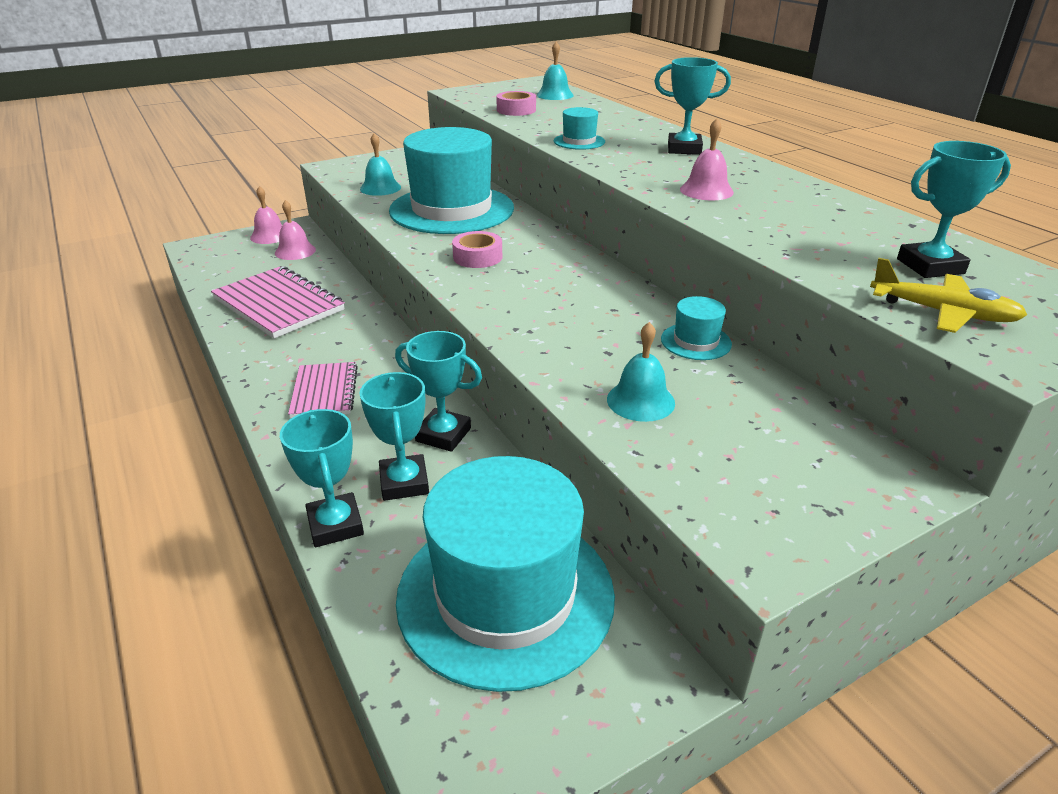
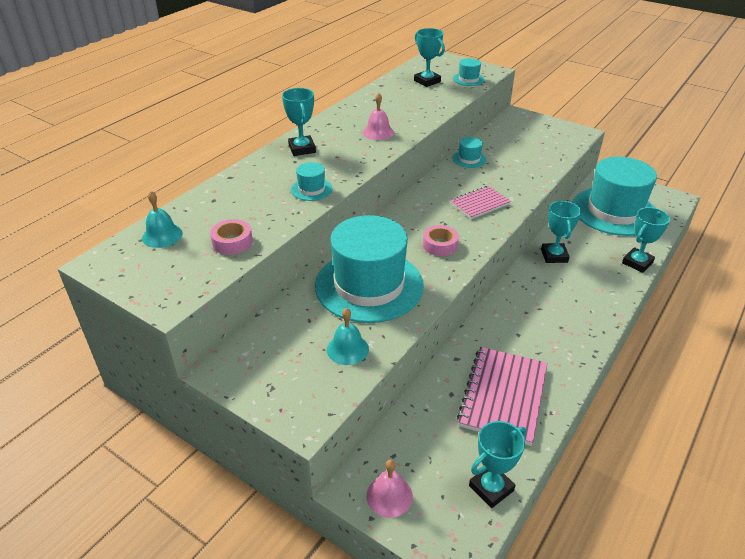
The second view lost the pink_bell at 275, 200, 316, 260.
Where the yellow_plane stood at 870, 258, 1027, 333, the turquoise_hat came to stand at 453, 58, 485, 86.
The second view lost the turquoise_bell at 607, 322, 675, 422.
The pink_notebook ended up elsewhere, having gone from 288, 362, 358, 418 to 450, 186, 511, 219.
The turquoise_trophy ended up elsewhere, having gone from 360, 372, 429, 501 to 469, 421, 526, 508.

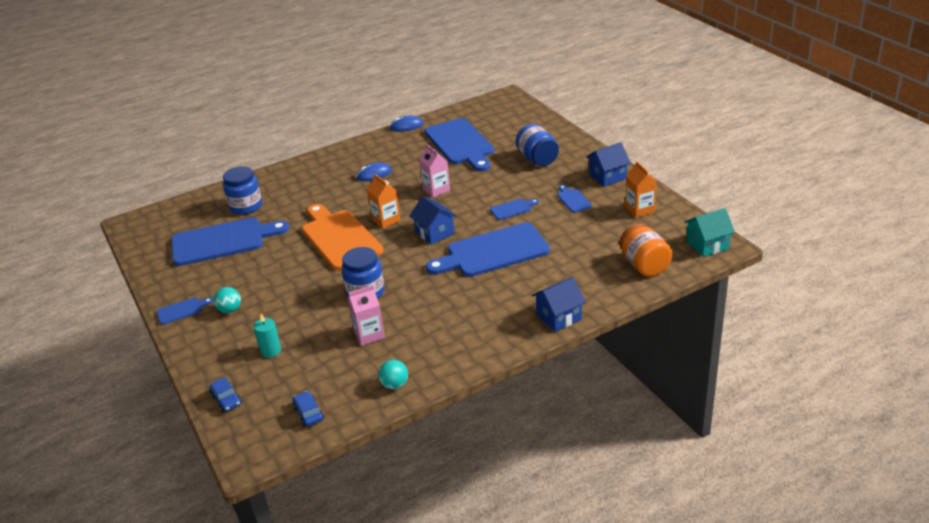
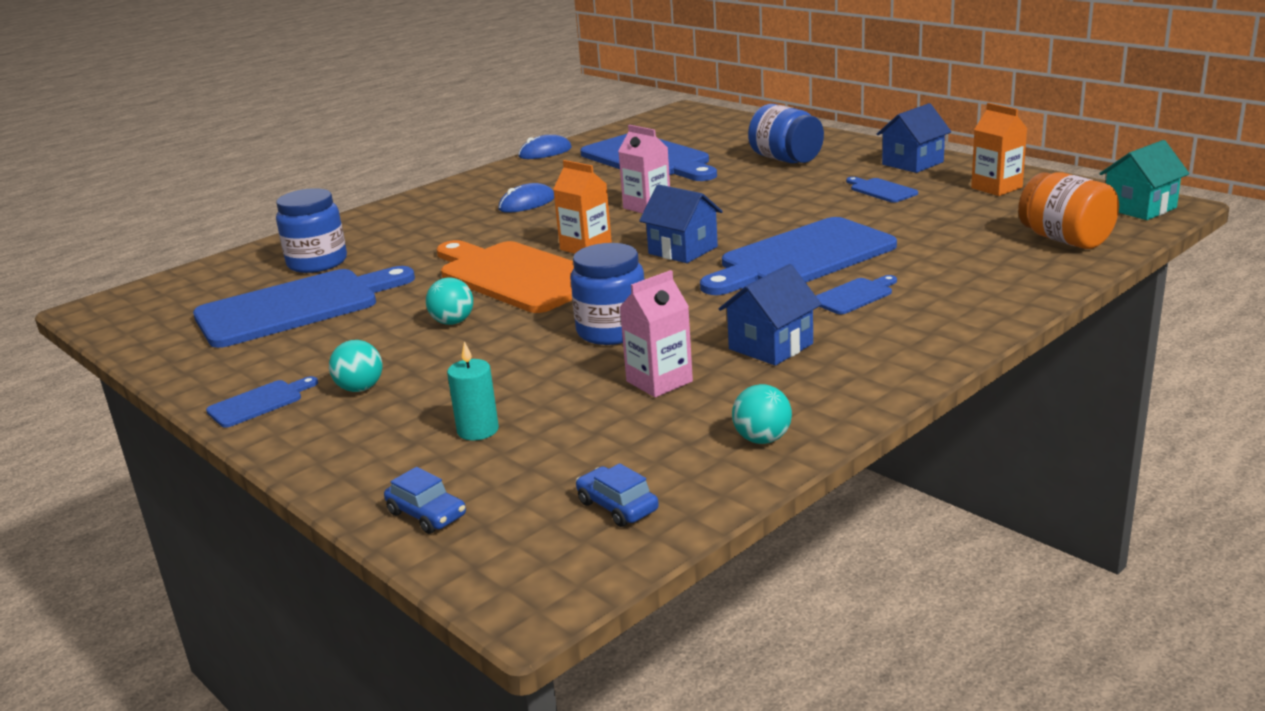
The blue_cutting_board ended up elsewhere, having gone from 490, 199, 539, 220 to 816, 275, 897, 314.
The blue_house ended up elsewhere, having gone from 532, 277, 586, 332 to 719, 264, 822, 366.
The second view gained the turquoise_ball at 426, 277, 473, 325.

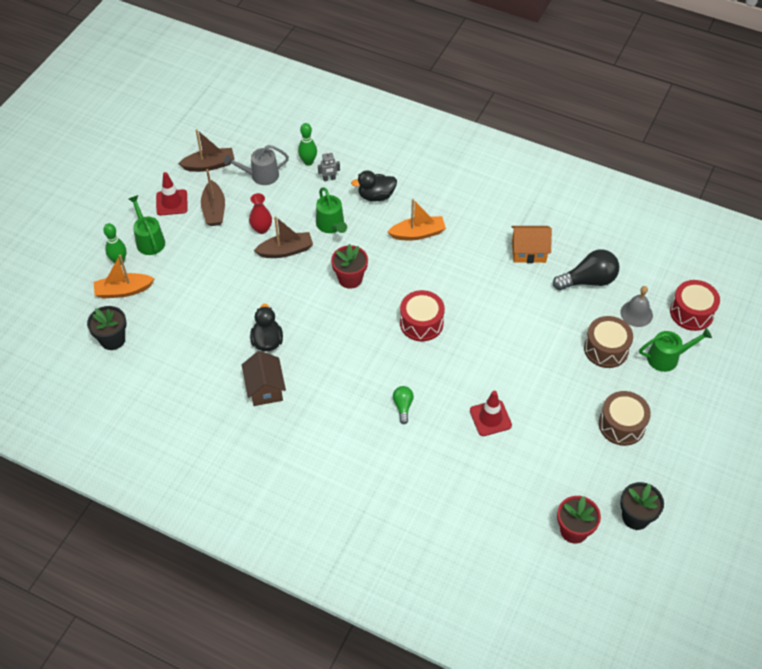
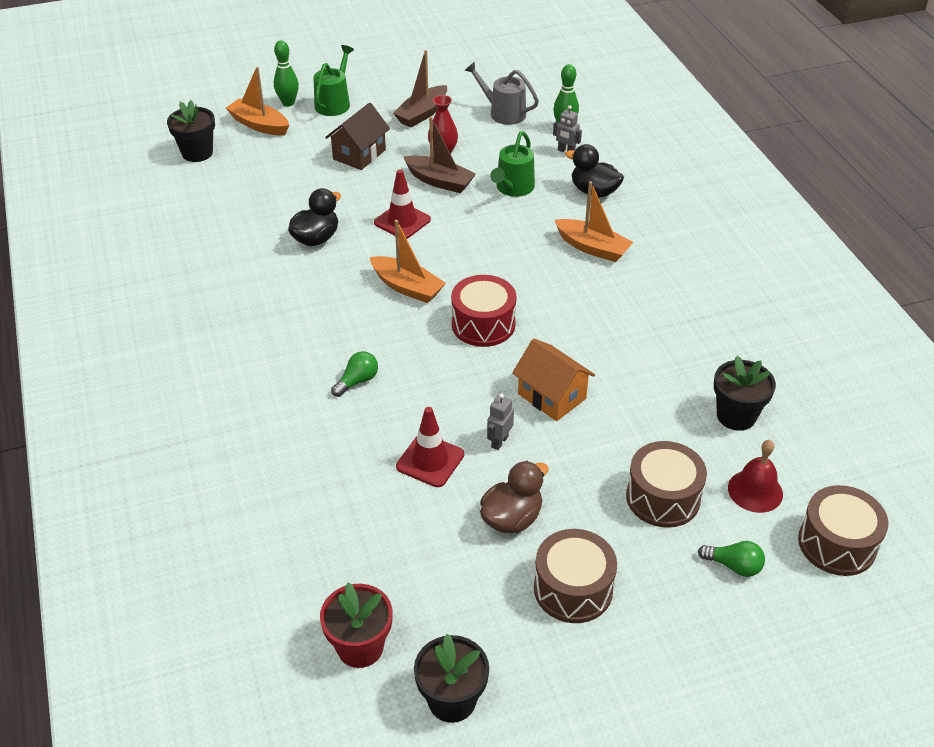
The second view lost the brown_boat at 178, 129, 234, 172.
The red_traffic_cone ended up elsewhere, having gone from 156, 172, 188, 215 to 374, 169, 431, 239.
The orange_house ended up elsewhere, having gone from 511, 226, 552, 263 to 512, 338, 595, 421.
The second view lost the red_flower_pot at 331, 244, 368, 289.
Where the black_light_bulb stood at 553, 249, 619, 290, the black_flower_pot came to stand at 714, 356, 776, 431.
What was the red_drum at 670, 280, 720, 331 turned into the brown_drum at 798, 485, 889, 576.
What was the grey_bell at 620, 286, 653, 327 turned into the red_bell at 728, 440, 783, 513.
Where the green_watering_can stood at 639, 328, 712, 372, the green_light_bulb came to stand at 698, 541, 765, 577.
The brown_house ended up elsewhere, having gone from 242, 351, 286, 406 to 325, 103, 390, 170.
The second view gained the orange_boat at 370, 220, 446, 303.
The second view gained the grey_robot at 487, 393, 514, 450.
The second view gained the brown_duck at 480, 461, 549, 533.

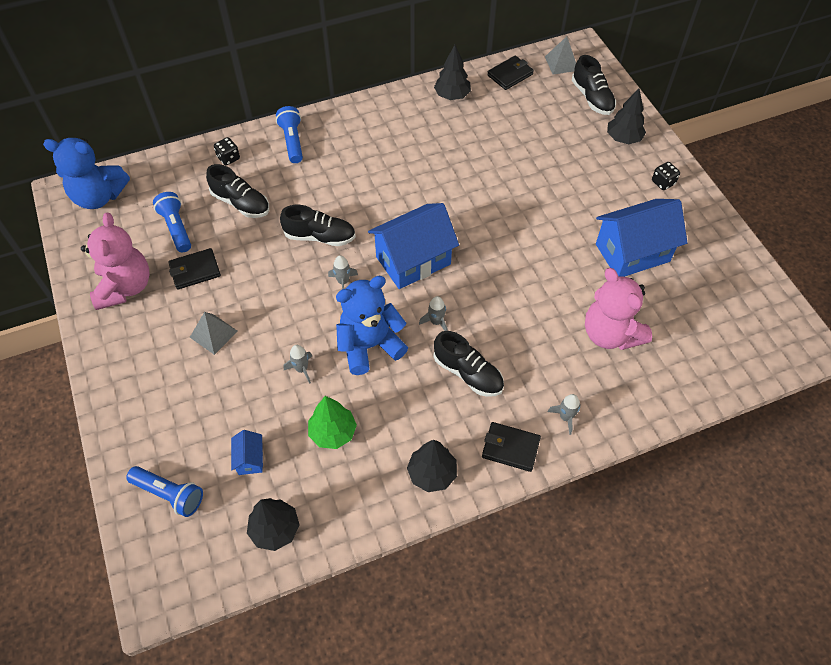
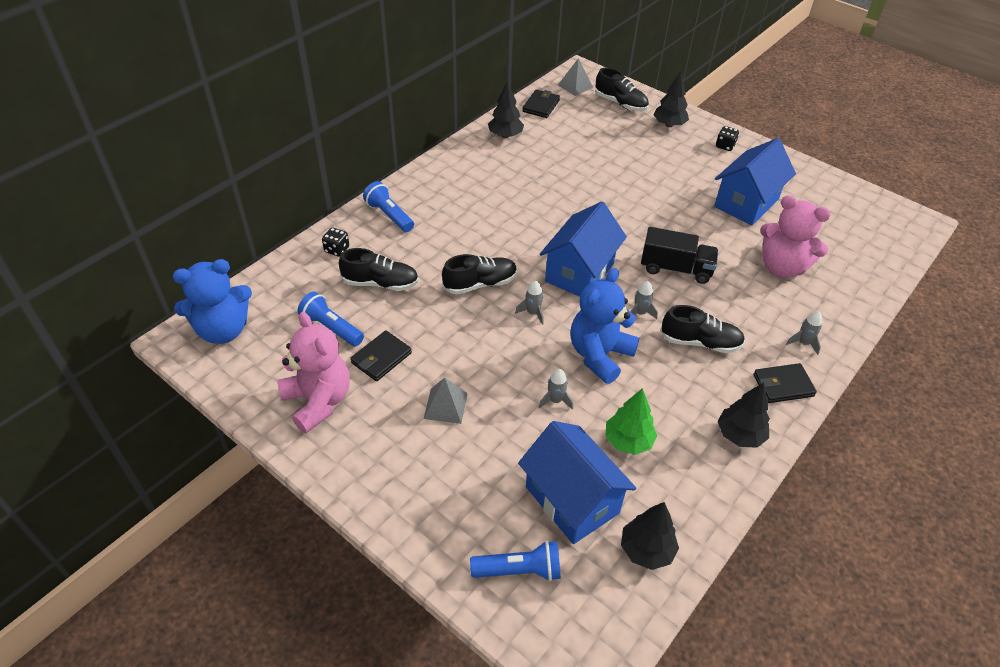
The size of the blue_house at 231, 430, 263, 475 changed by a factor of 2.27.
The second view gained the black_truck at 641, 227, 718, 284.

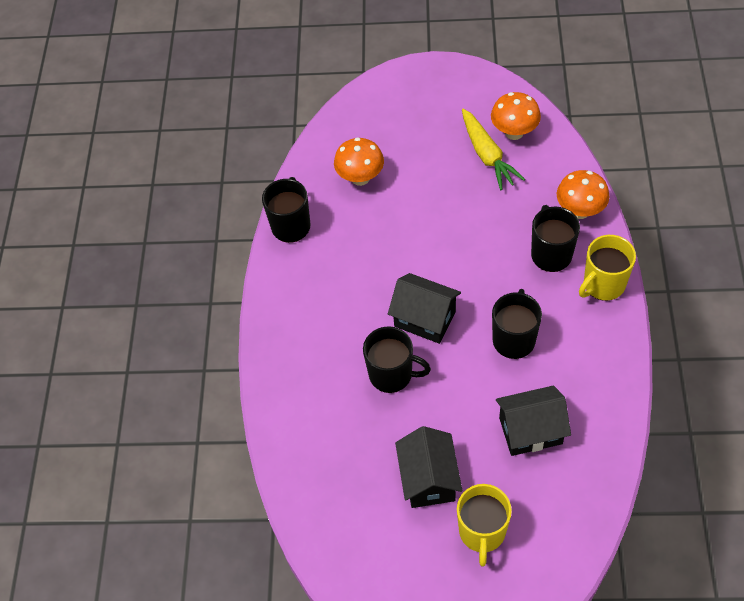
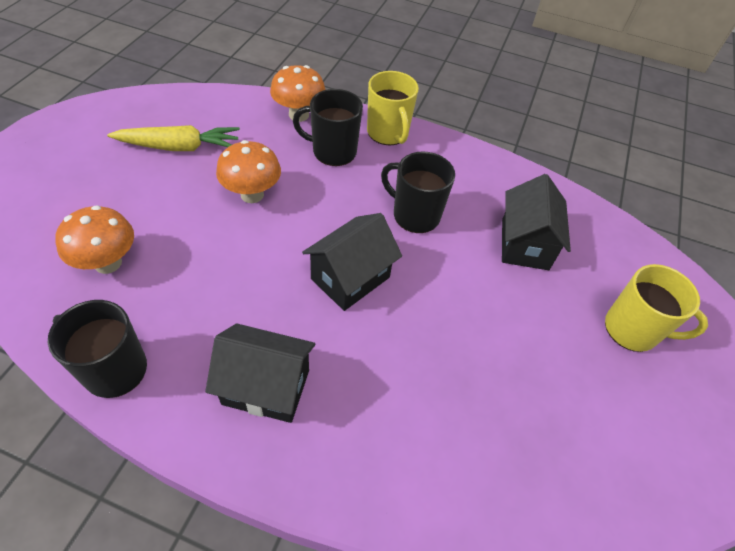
The orange_mushroom ended up elsewhere, having gone from 491, 92, 541, 140 to 216, 140, 281, 203.
The second view lost the black_mug at 363, 326, 431, 393.
The black_house ended up elsewhere, having gone from 395, 426, 463, 508 to 205, 323, 315, 423.

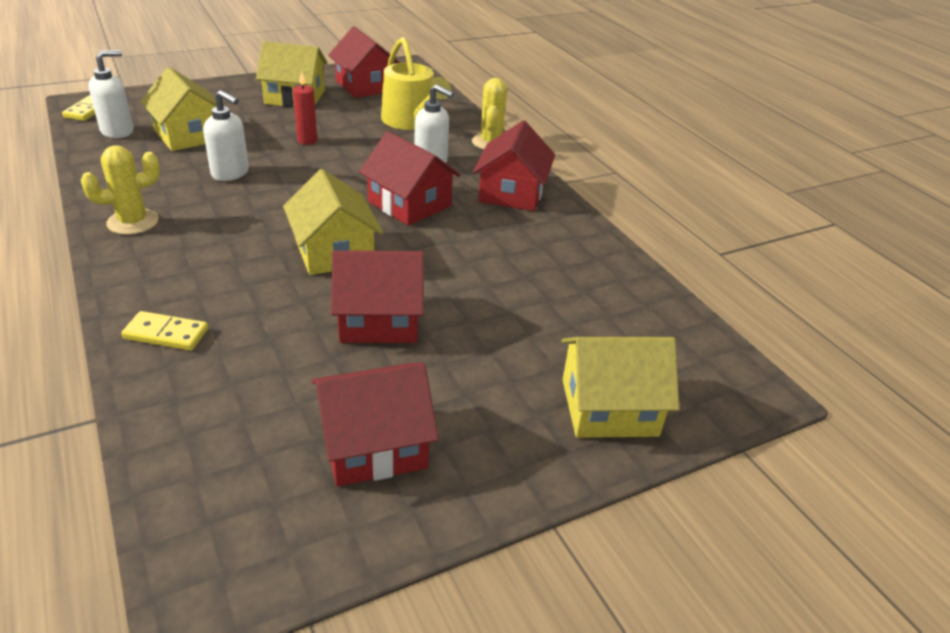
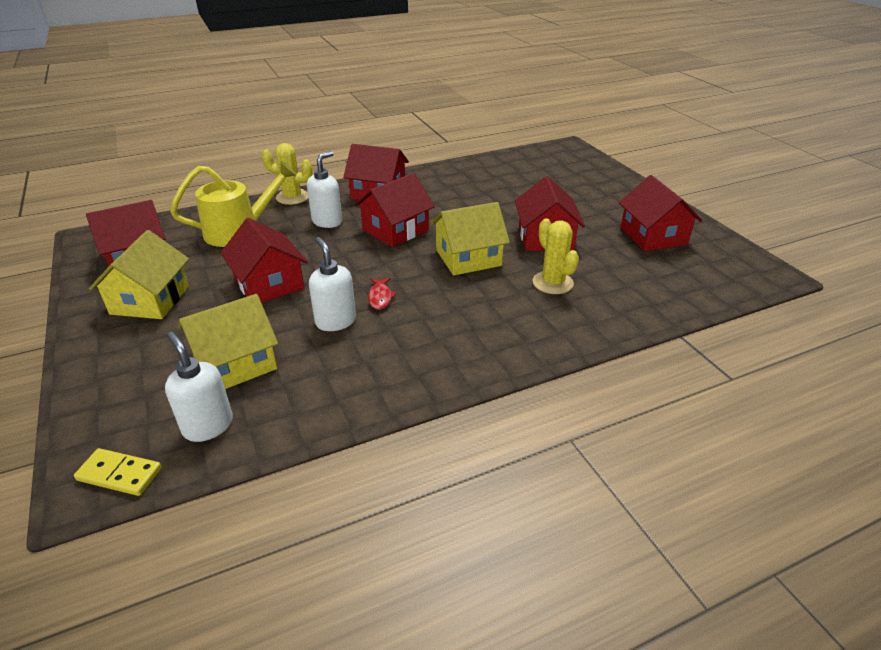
Where the red_candle stood at 293, 72, 317, 145, the red_house came to stand at 220, 218, 308, 303.
The white_soap_dispenser at 203, 90, 249, 181 ended up facing another way, 60 degrees counterclockwise from before.
The yellow_cactus ended up elsewhere, having gone from 81, 145, 160, 235 to 533, 218, 579, 294.
The second view lost the yellow_domino at 121, 311, 208, 351.
The second view lost the yellow_house at 562, 337, 679, 438.
The second view gained the red_fish at 368, 278, 397, 310.

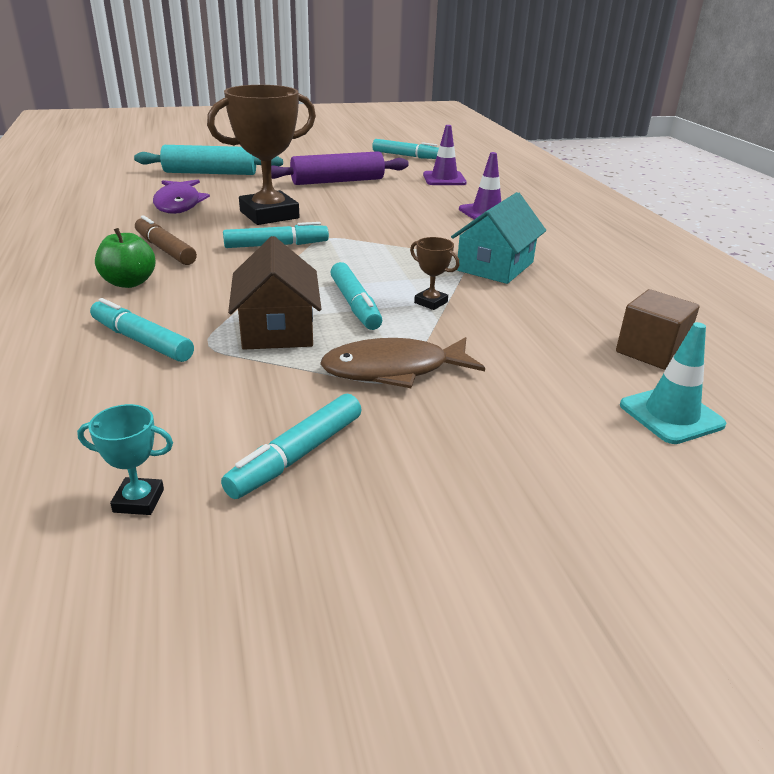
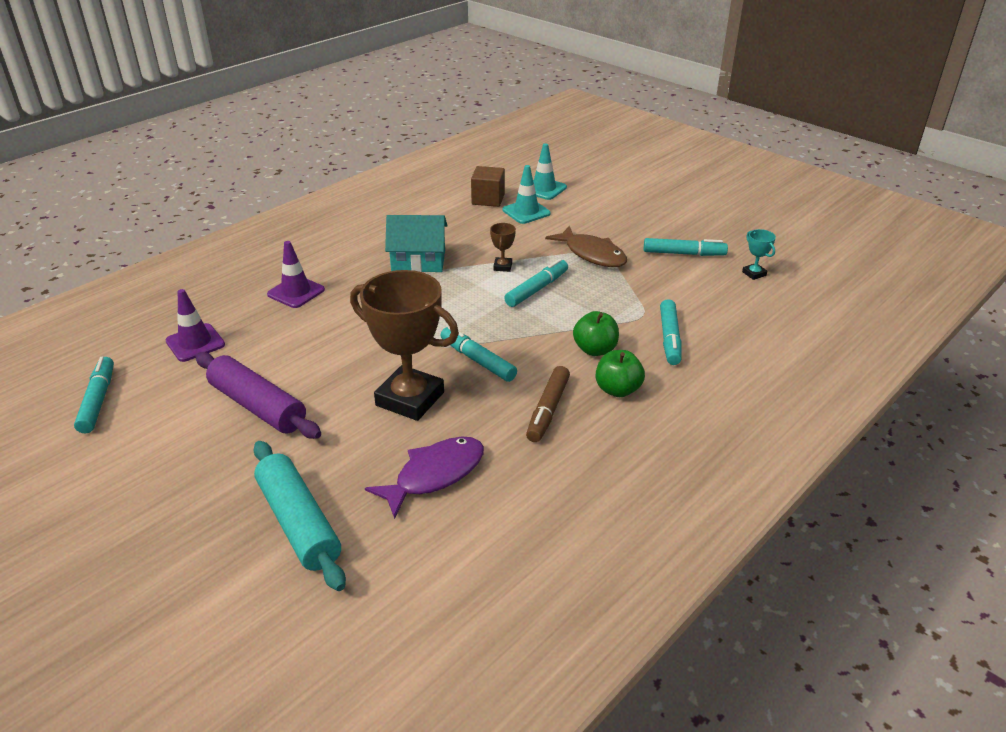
The second view lost the brown_house at 228, 236, 321, 350.
The second view gained the turquoise_traffic_cone at 503, 165, 551, 224.
The second view gained the green_apple at 573, 311, 619, 356.

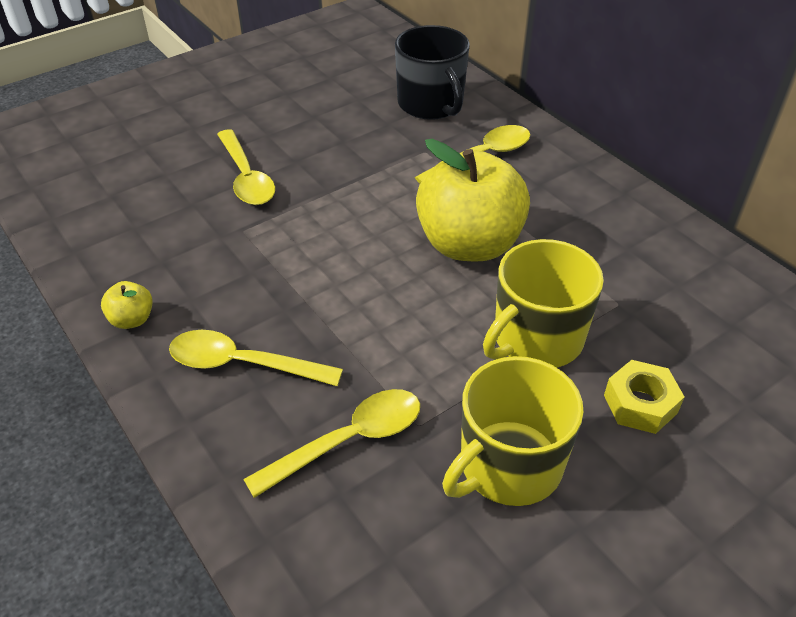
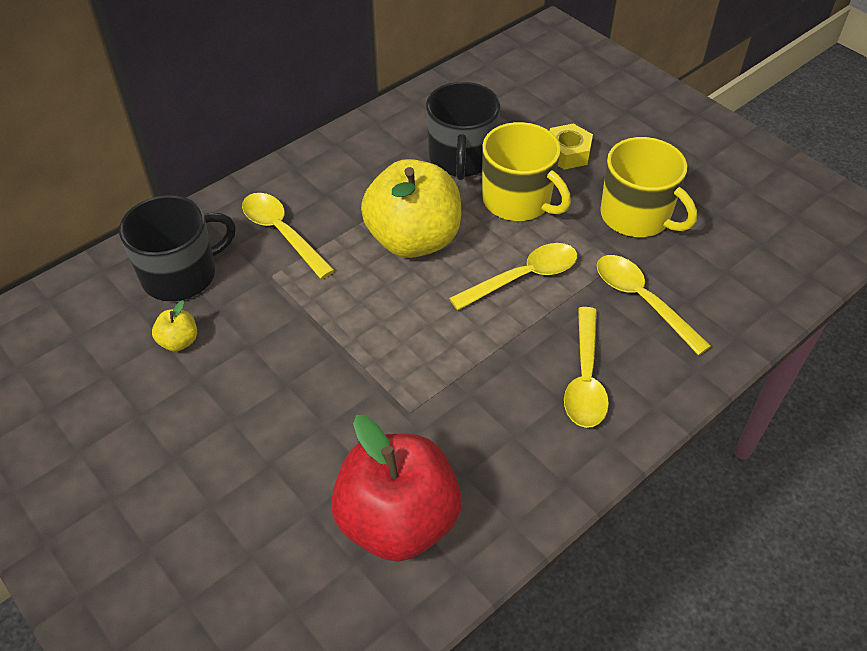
The yellow_spoon ended up elsewhere, having gone from 217, 129, 275, 205 to 449, 243, 577, 310.
The yellow_apple ended up elsewhere, having gone from 101, 281, 153, 329 to 152, 300, 197, 352.
The second view gained the black_mug at 426, 82, 501, 180.
The second view gained the red_apple at 331, 415, 462, 562.

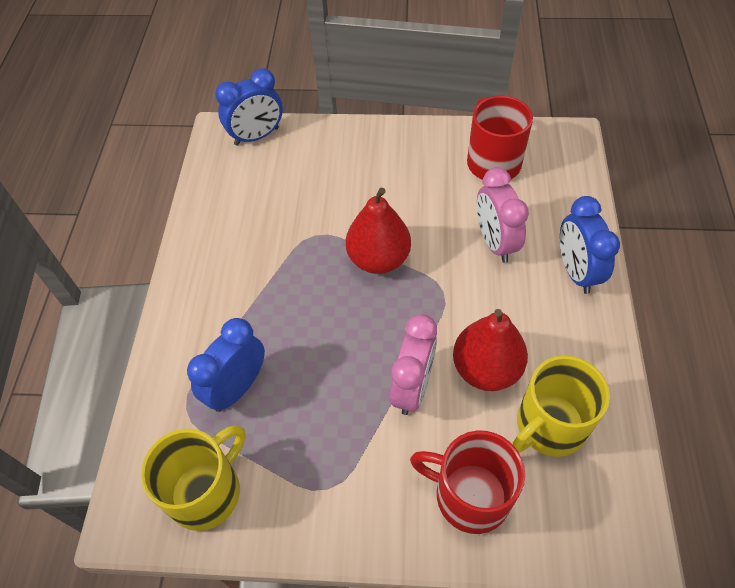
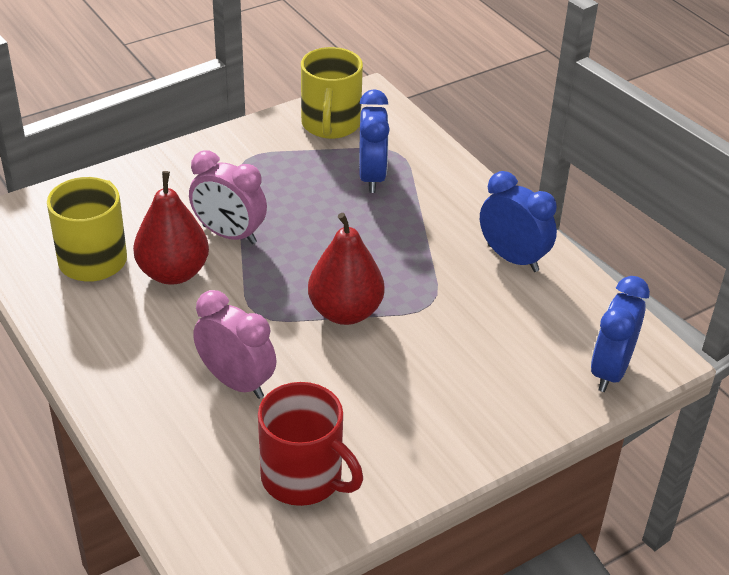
The blue_clock ended up elsewhere, having gone from 560, 196, 620, 294 to 480, 171, 557, 272.
The pink_clock at 390, 314, 437, 415 ended up facing another way, 45 degrees counterclockwise from before.
The second view lost the red_mug at 410, 431, 525, 534.

